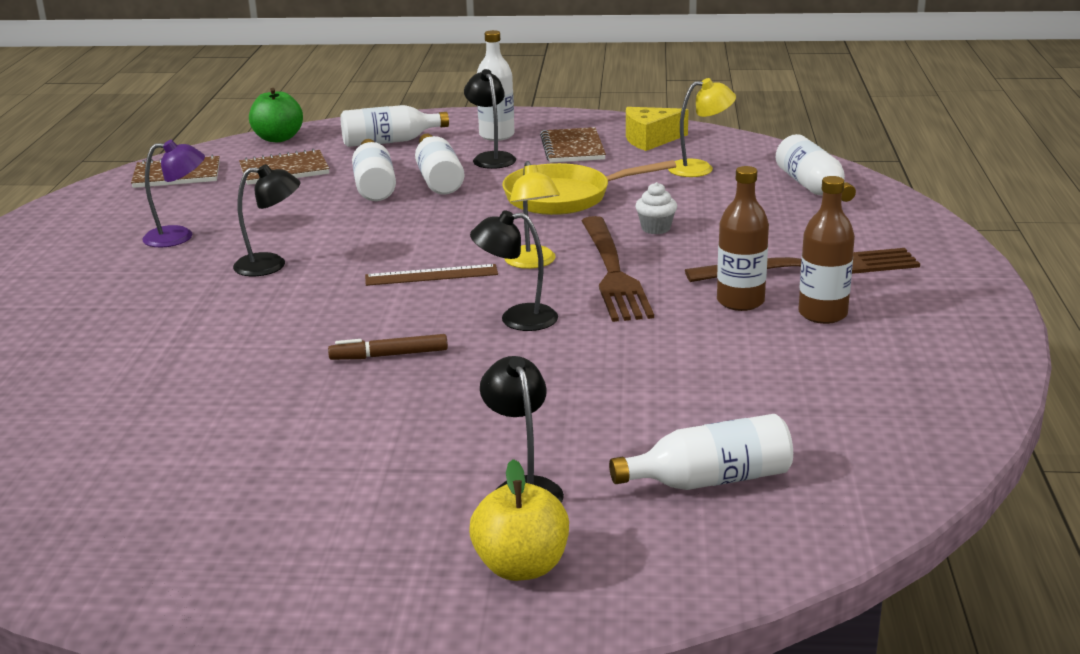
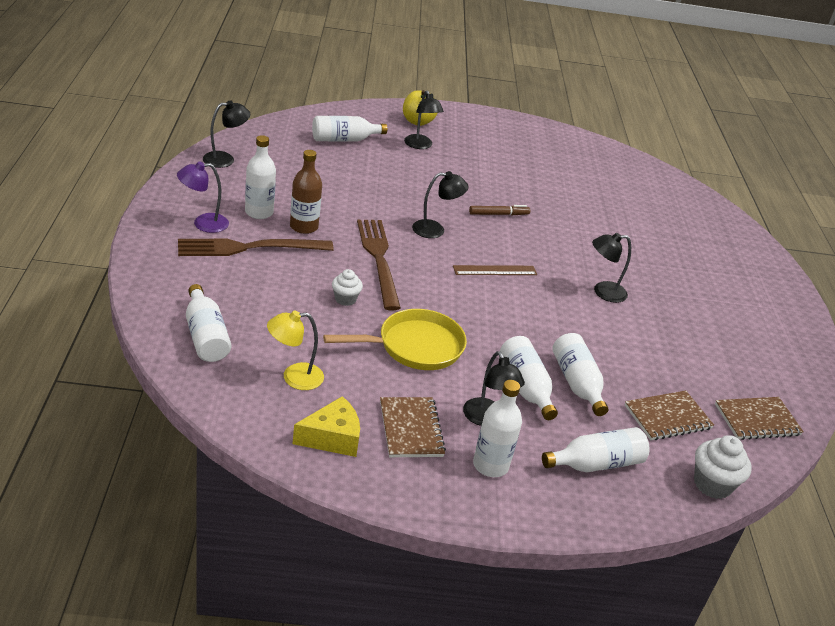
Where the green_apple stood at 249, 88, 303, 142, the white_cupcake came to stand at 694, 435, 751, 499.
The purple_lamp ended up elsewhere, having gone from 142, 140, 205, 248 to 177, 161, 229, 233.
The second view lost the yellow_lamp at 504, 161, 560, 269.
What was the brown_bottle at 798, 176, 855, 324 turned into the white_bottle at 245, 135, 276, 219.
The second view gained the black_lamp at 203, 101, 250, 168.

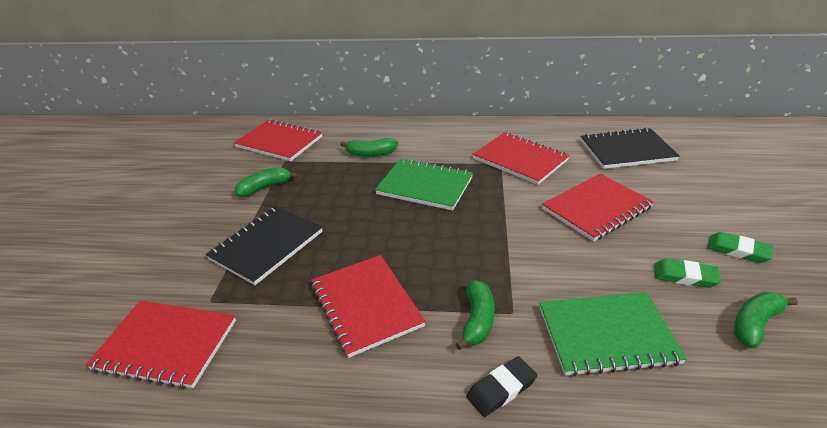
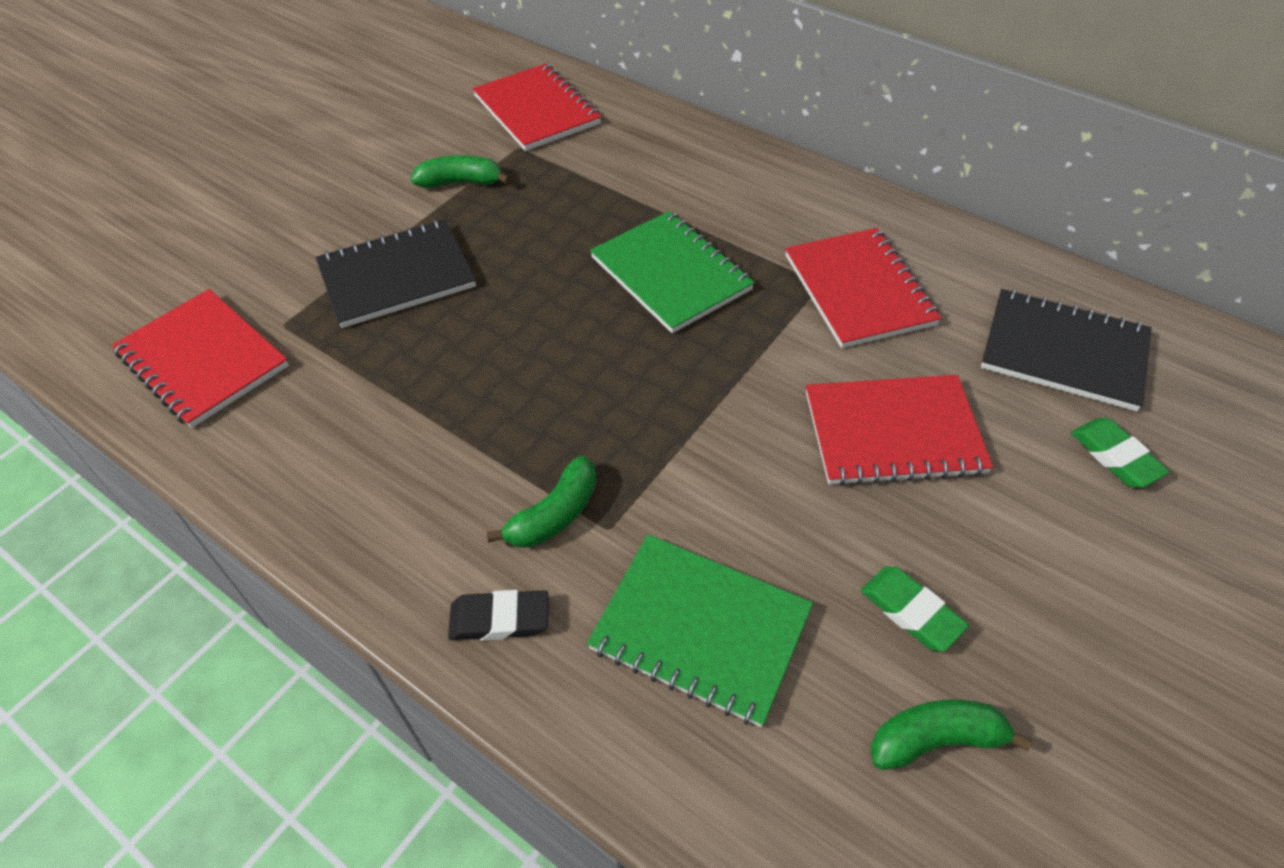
The second view lost the green_banana at 340, 138, 398, 157.
The green_eraser ended up elsewhere, having gone from 708, 232, 773, 263 to 1071, 418, 1169, 487.
The second view lost the red_notebook at 311, 255, 426, 358.

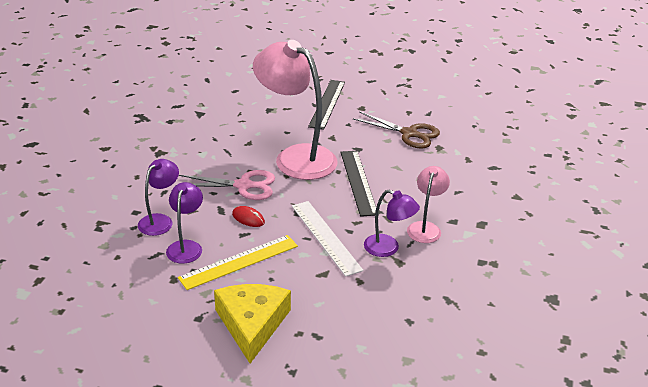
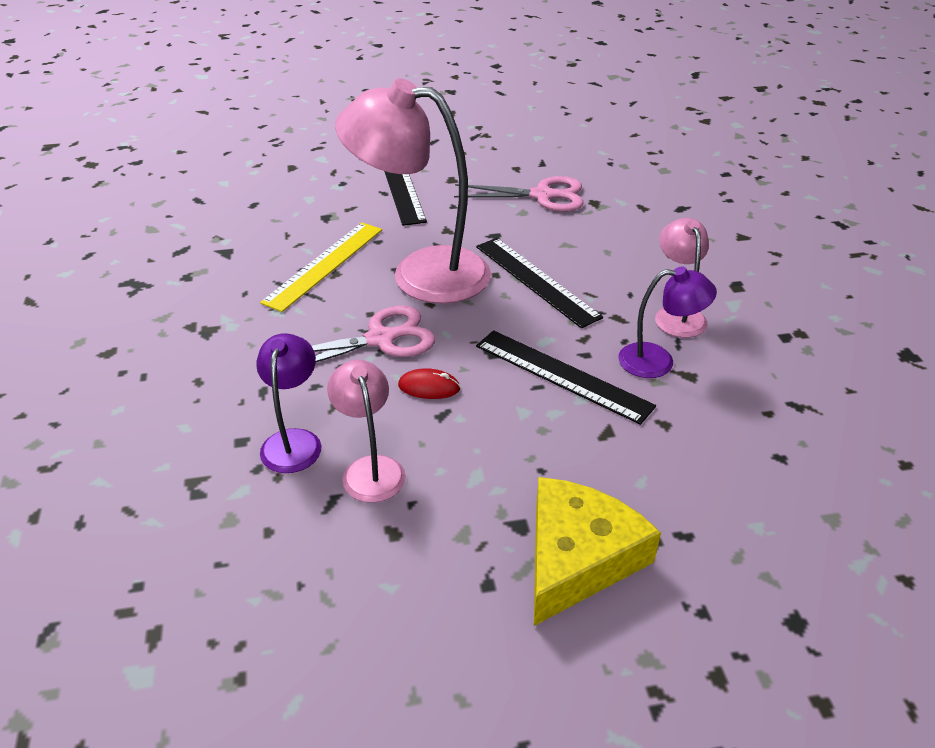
What was the brown_scissors at 353, 111, 440, 149 turned into the pink_scissors at 454, 176, 584, 212.
What was the purple_lamp at 166, 182, 203, 264 turned into the pink_lamp at 327, 360, 406, 503.
What was the white_ruler at 292, 201, 363, 277 turned into the black_ruler at 476, 330, 656, 425.
The yellow_ruler ended up elsewhere, having gone from 178, 235, 298, 290 to 260, 222, 382, 312.
The yellow_cheese at 214, 284, 291, 363 ended up facing another way, 60 degrees clockwise from before.

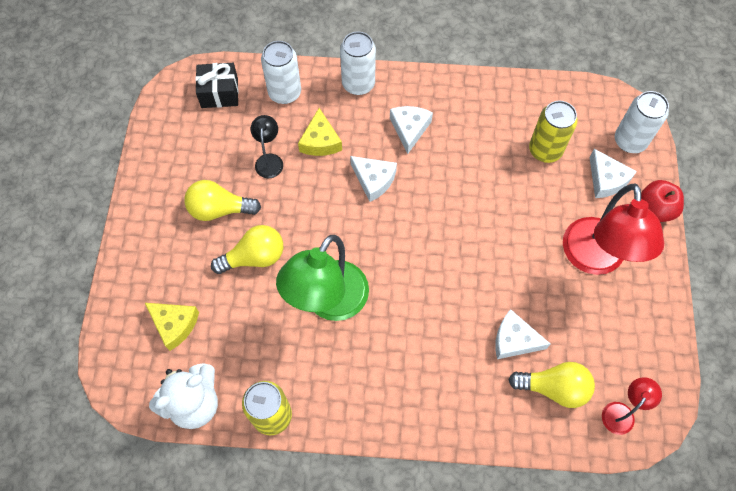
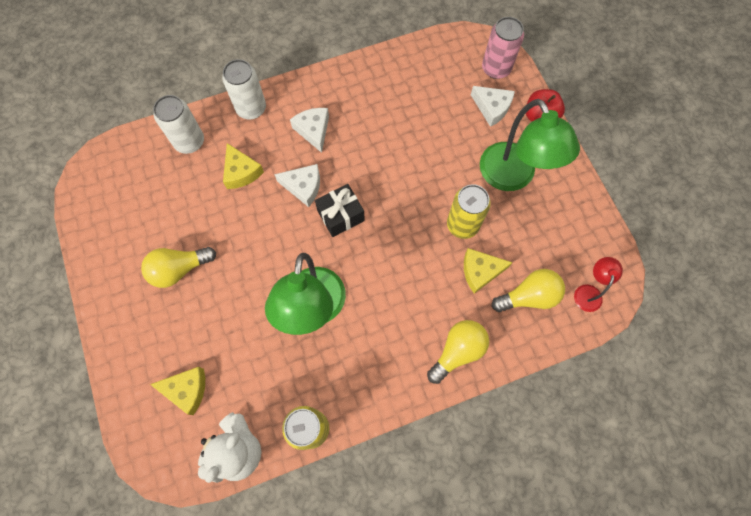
The black_gift ended up elsewhere, having gone from 195, 63, 239, 108 to 315, 184, 365, 237.
What was the white_can at 615, 91, 669, 153 turned into the pink_can at 482, 17, 524, 79.
The yellow_can ended up elsewhere, having gone from 529, 101, 578, 163 to 447, 184, 491, 239.
The second view lost the black_lamp at 251, 115, 283, 178.
What was the red_lamp at 563, 184, 664, 275 turned into the green_lamp at 480, 99, 580, 191.
The yellow_light_bulb ended up elsewhere, having gone from 211, 225, 283, 274 to 427, 320, 489, 384.
What was the white_cheese at 495, 309, 550, 359 turned into the yellow_cheese at 464, 248, 513, 294.

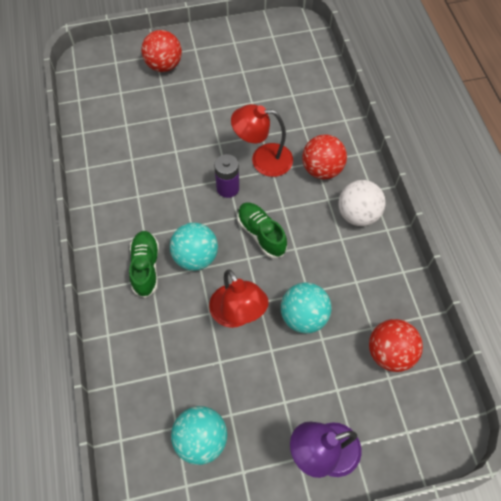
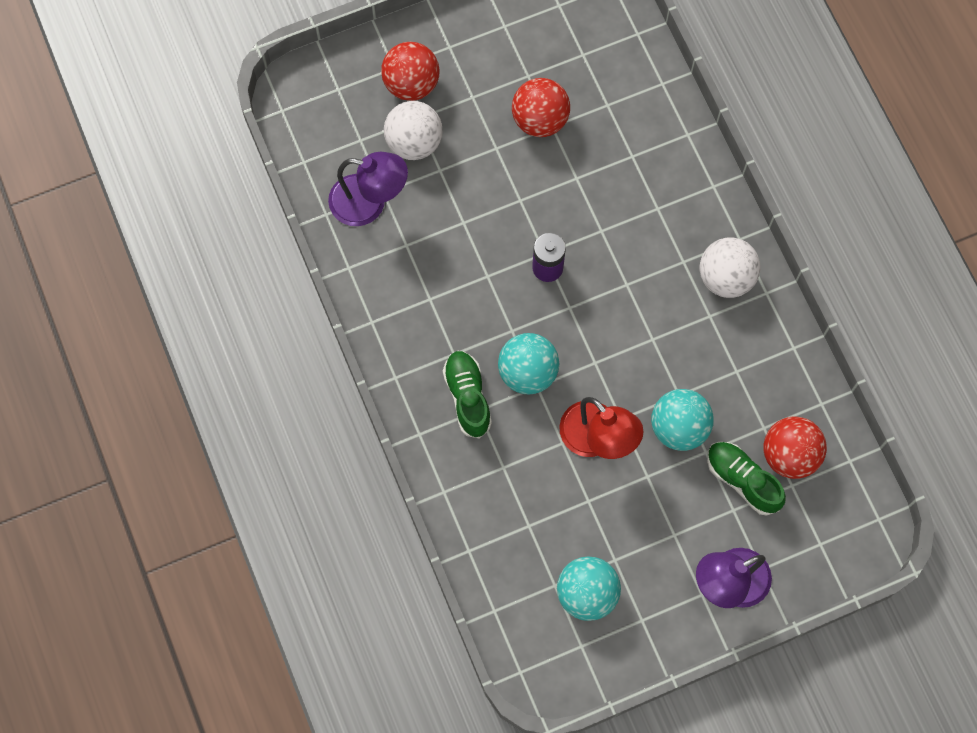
The second view lost the red_lamp at 231, 104, 293, 177.
The red_ball ended up elsewhere, having gone from 302, 135, 347, 179 to 512, 78, 570, 137.
The green_shoe ended up elsewhere, having gone from 237, 202, 287, 258 to 707, 442, 786, 516.
The second view gained the white_ball at 384, 101, 443, 160.
The second view gained the purple_lamp at 328, 152, 408, 226.

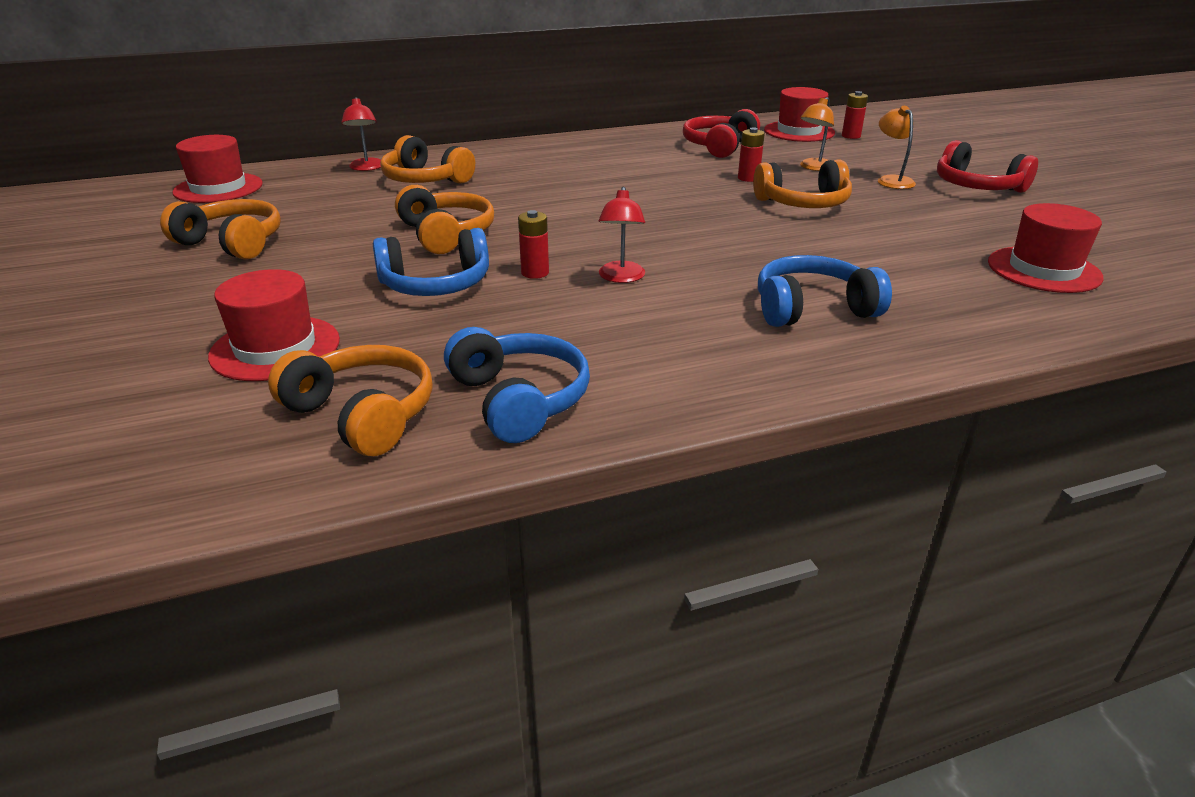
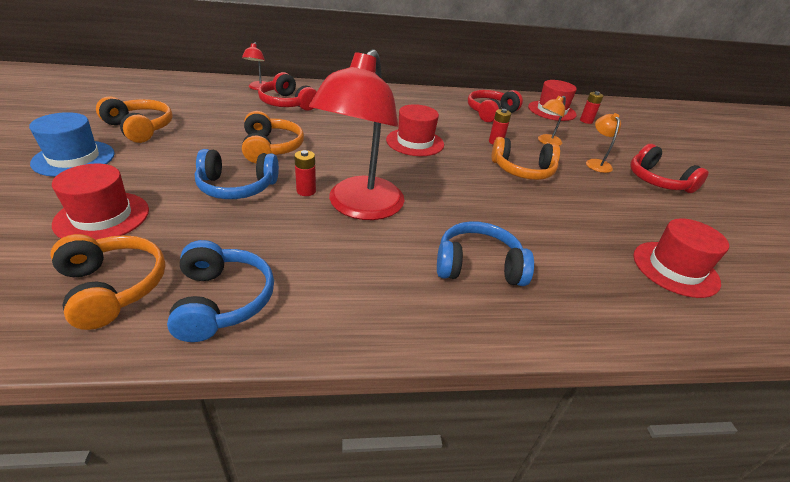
The red_hat ended up elsewhere, having gone from 172, 135, 263, 203 to 386, 104, 444, 156.
What was the orange_headphones at 380, 135, 475, 184 turned into the red_headphones at 258, 72, 317, 111.
The size of the red_lamp at 598, 187, 645, 283 changed by a factor of 2.33.
The second view gained the blue_hat at 29, 112, 115, 177.

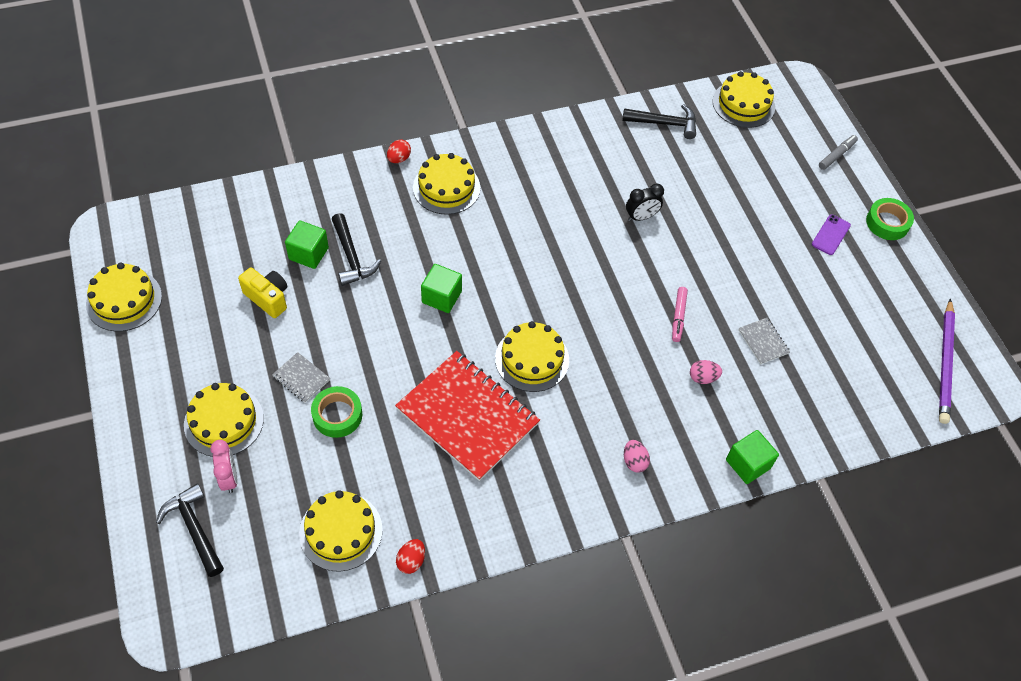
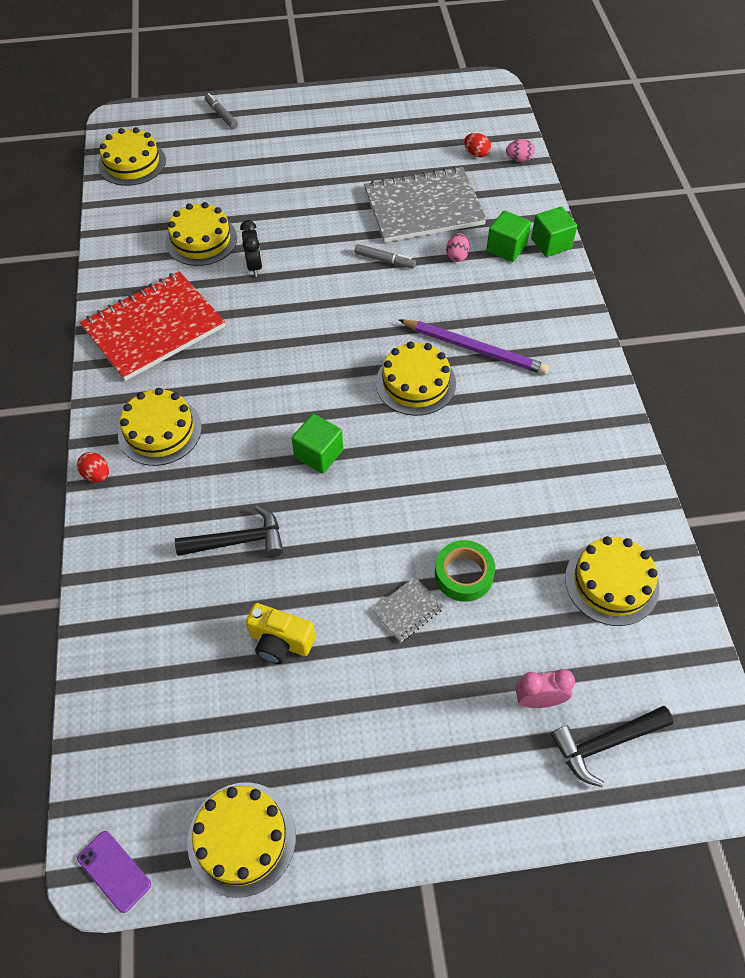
The second view lost the black_hammer at 623, 104, 696, 139.
The second view lost the green_tape at 866, 198, 914, 240.
The purple_phone ended up elsewhere, having gone from 812, 214, 851, 255 to 77, 831, 151, 913.
The green_cube ended up elsewhere, having gone from 285, 220, 329, 269 to 486, 211, 531, 262.
The yellow_camera at 238, 267, 287, 318 ended up facing another way, 120 degrees counterclockwise from before.
What was the pink_marker at 672, 287, 688, 342 turned into the grey_marker at 355, 244, 416, 269.
The purple_pencil ended up elsewhere, having gone from 939, 299, 955, 424 to 399, 320, 549, 375.
The size of the grey_notebook at 738, 318, 790, 364 changed by a factor of 2.46.
The red_notebook ended up elsewhere, having gone from 395, 351, 540, 481 to 80, 271, 225, 381.
The yellow_cake ended up elsewhere, having gone from 184, 383, 264, 457 to 165, 202, 237, 266.
The pink_egg ended up elsewhere, having gone from 624, 440, 650, 473 to 506, 139, 535, 162.
The red_egg ended up elsewhere, having gone from 396, 539, 425, 574 to 464, 133, 491, 157.

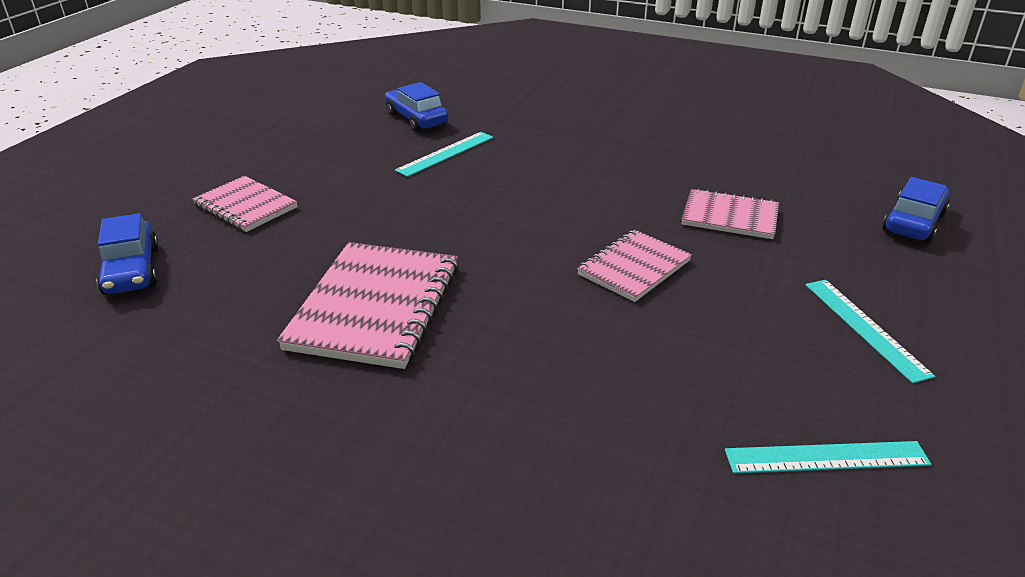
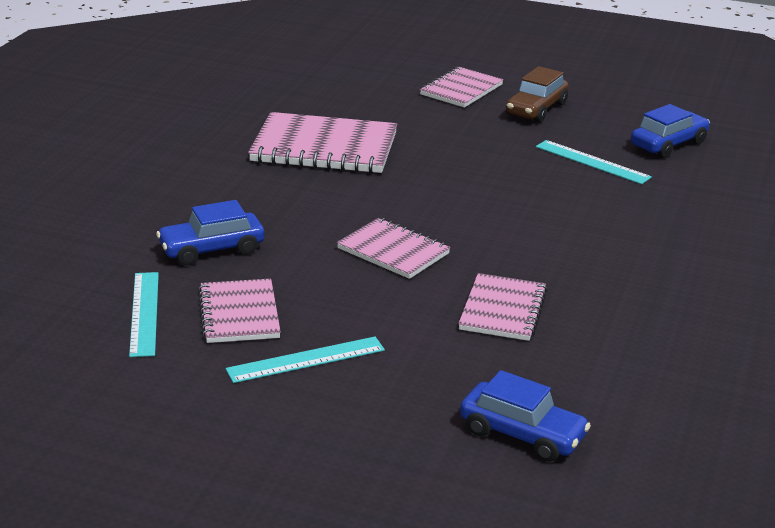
The blue_car ended up elsewhere, having gone from 97, 213, 159, 295 to 156, 200, 265, 265.
The second view gained the brown_car at 506, 66, 569, 123.
The second view gained the pink_notebook at 198, 278, 281, 343.

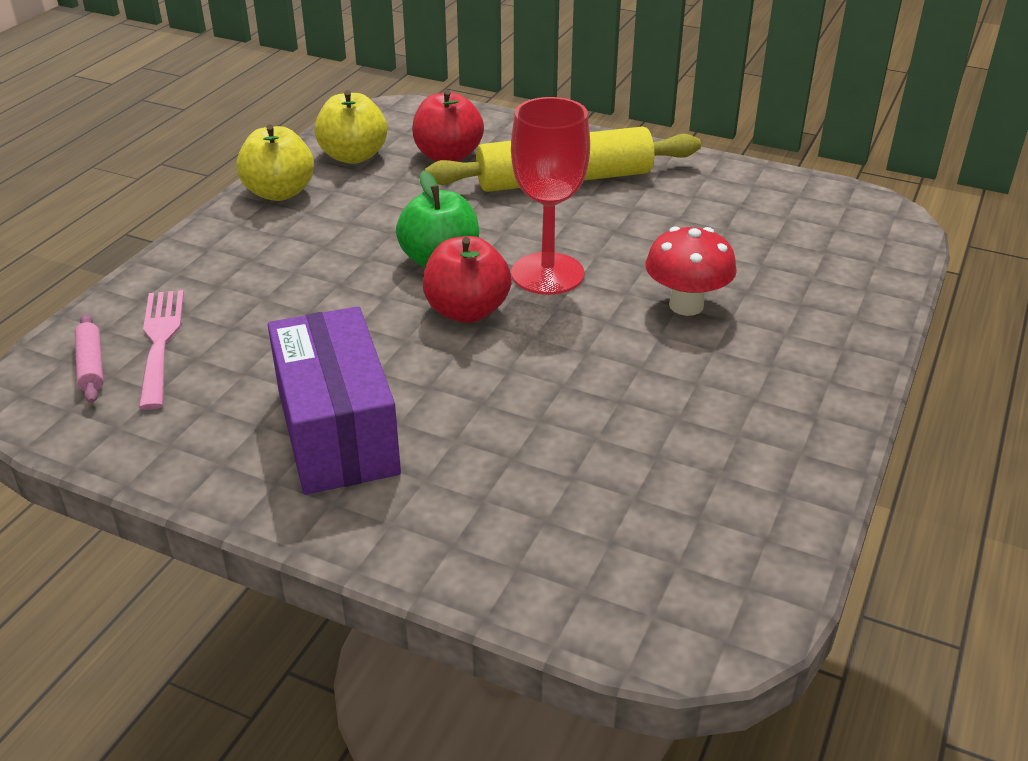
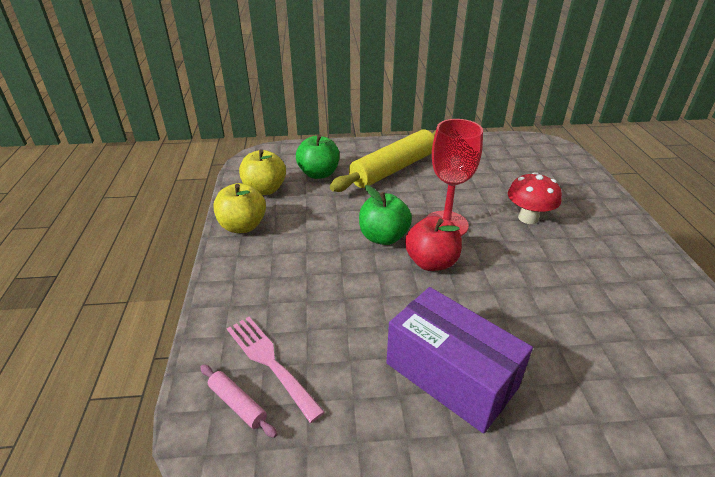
What was the red_apple at 412, 90, 484, 162 turned into the green_apple at 296, 135, 340, 179.

